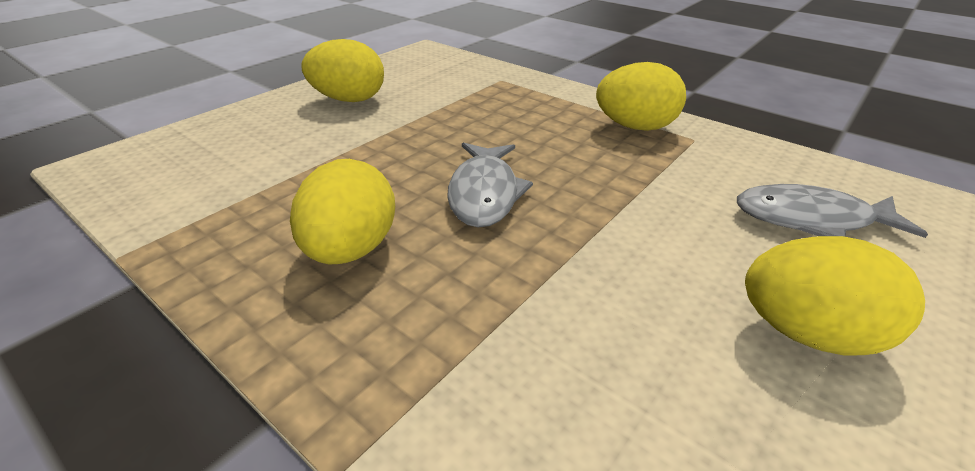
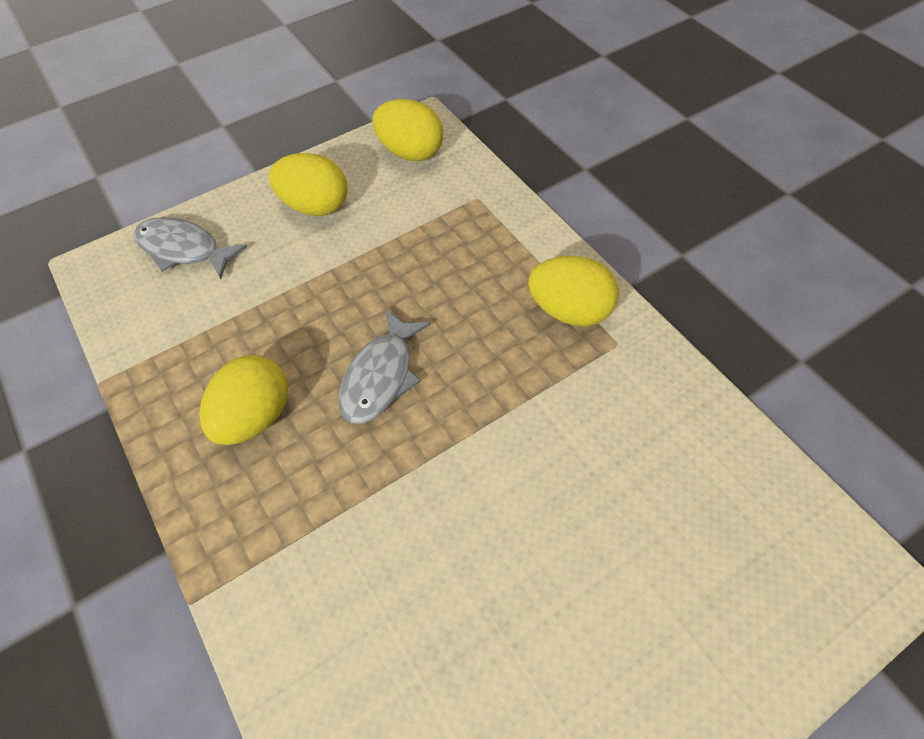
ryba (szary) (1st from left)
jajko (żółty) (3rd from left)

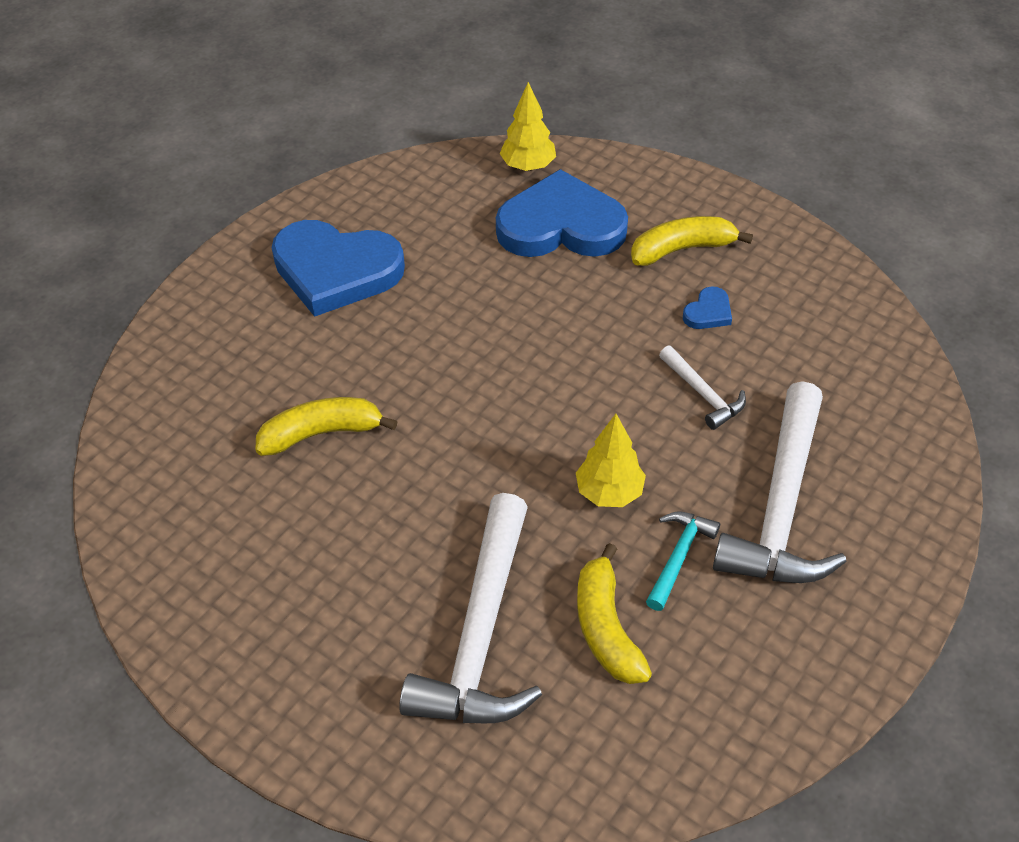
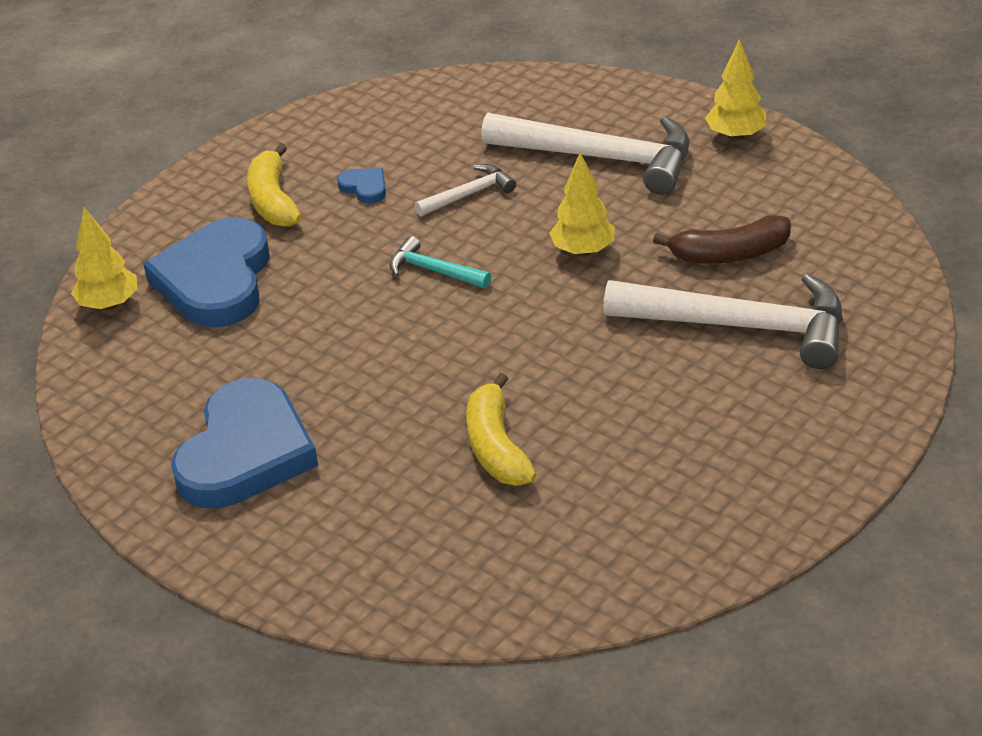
młotek (turkusowy)
banan (brązowy)
drzewko (żółty) (3rd from left)

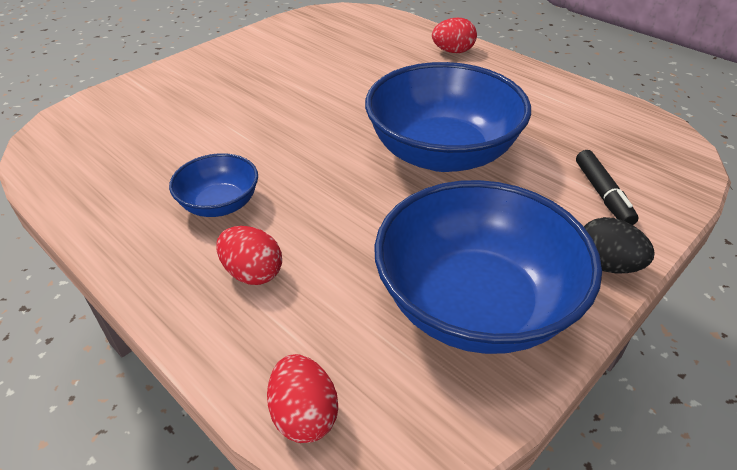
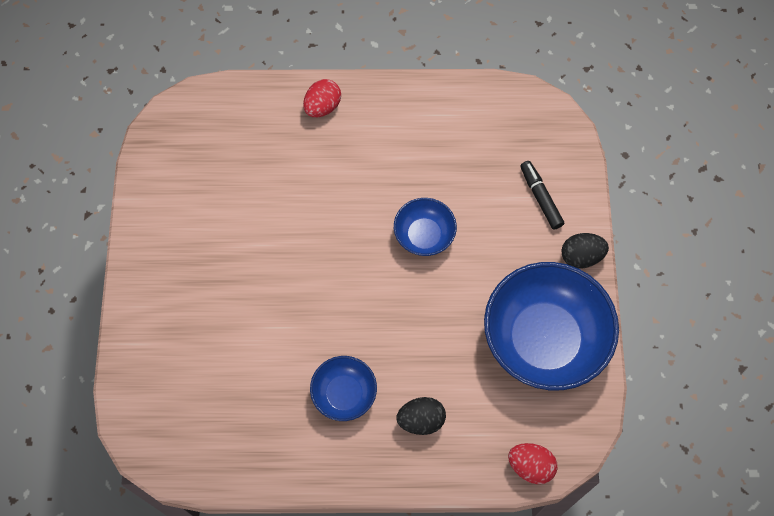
miska (niebieski) (2nd from left)
jajko (czarny) (1st from left)
flamaster (czarny)

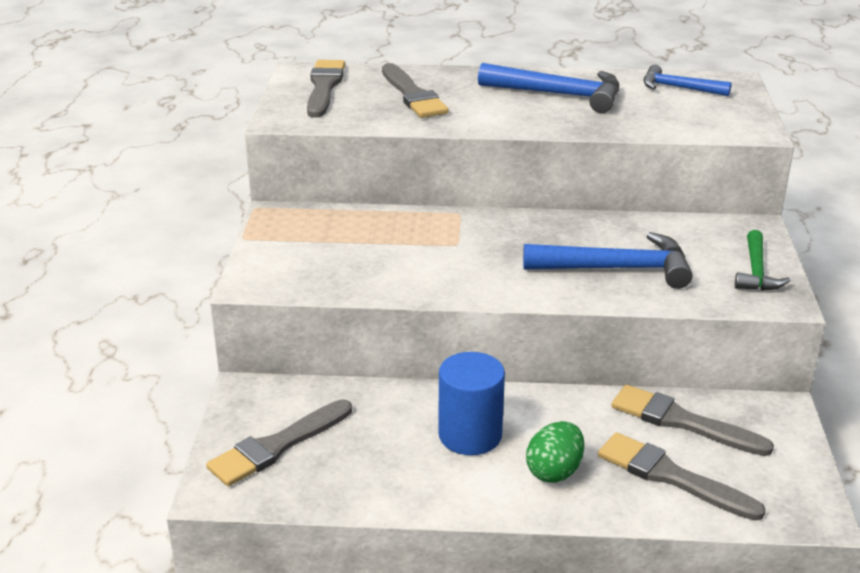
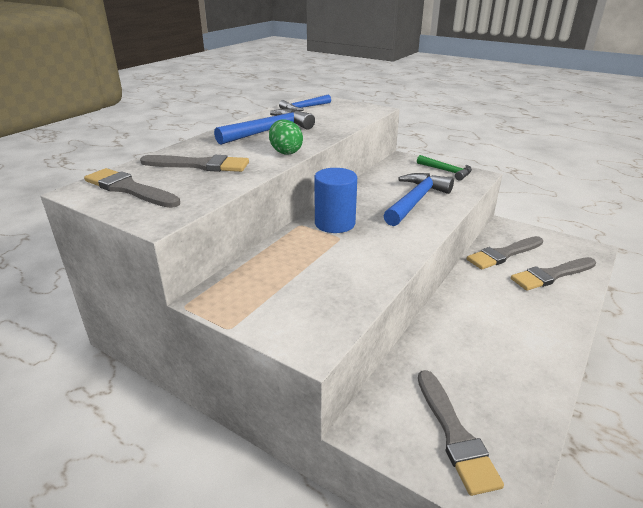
jajko (zielony)
walec (niebieski)

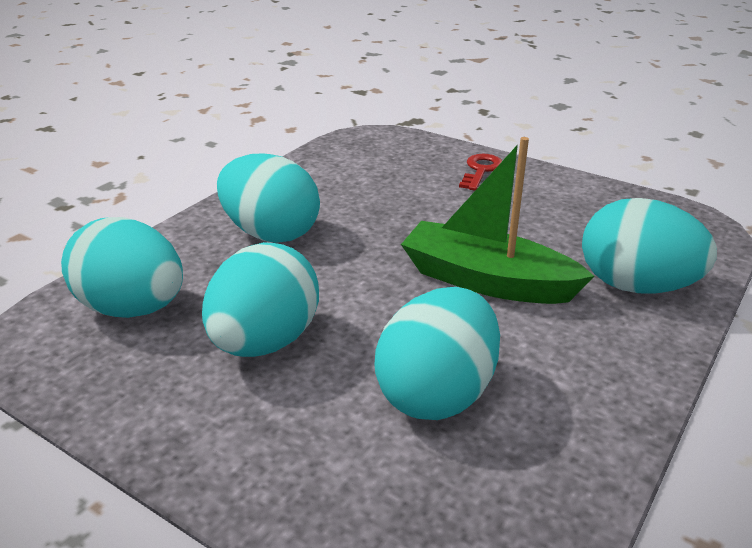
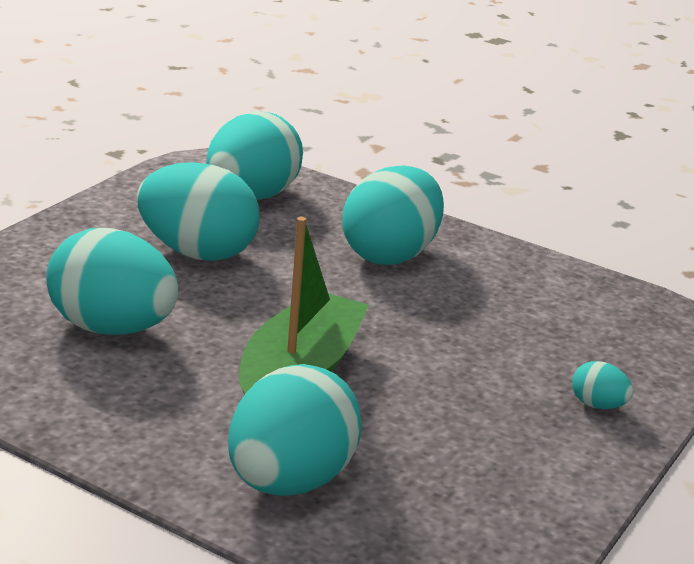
jajko (turkusowy) (6th from left)

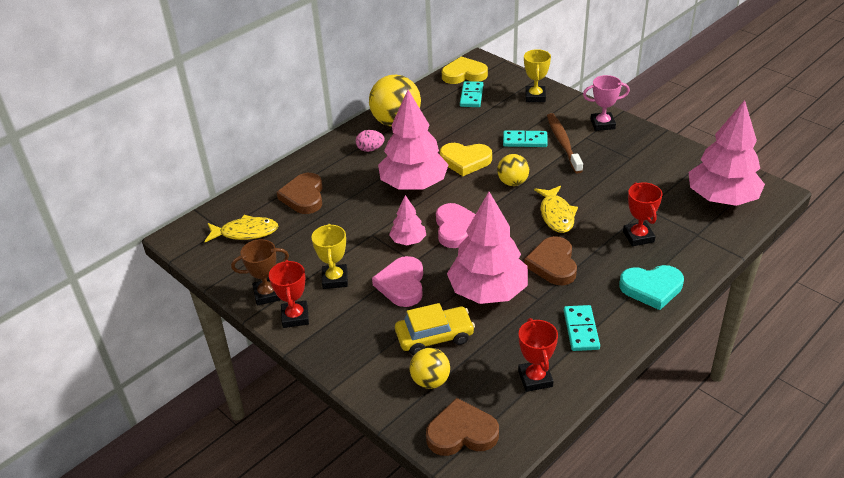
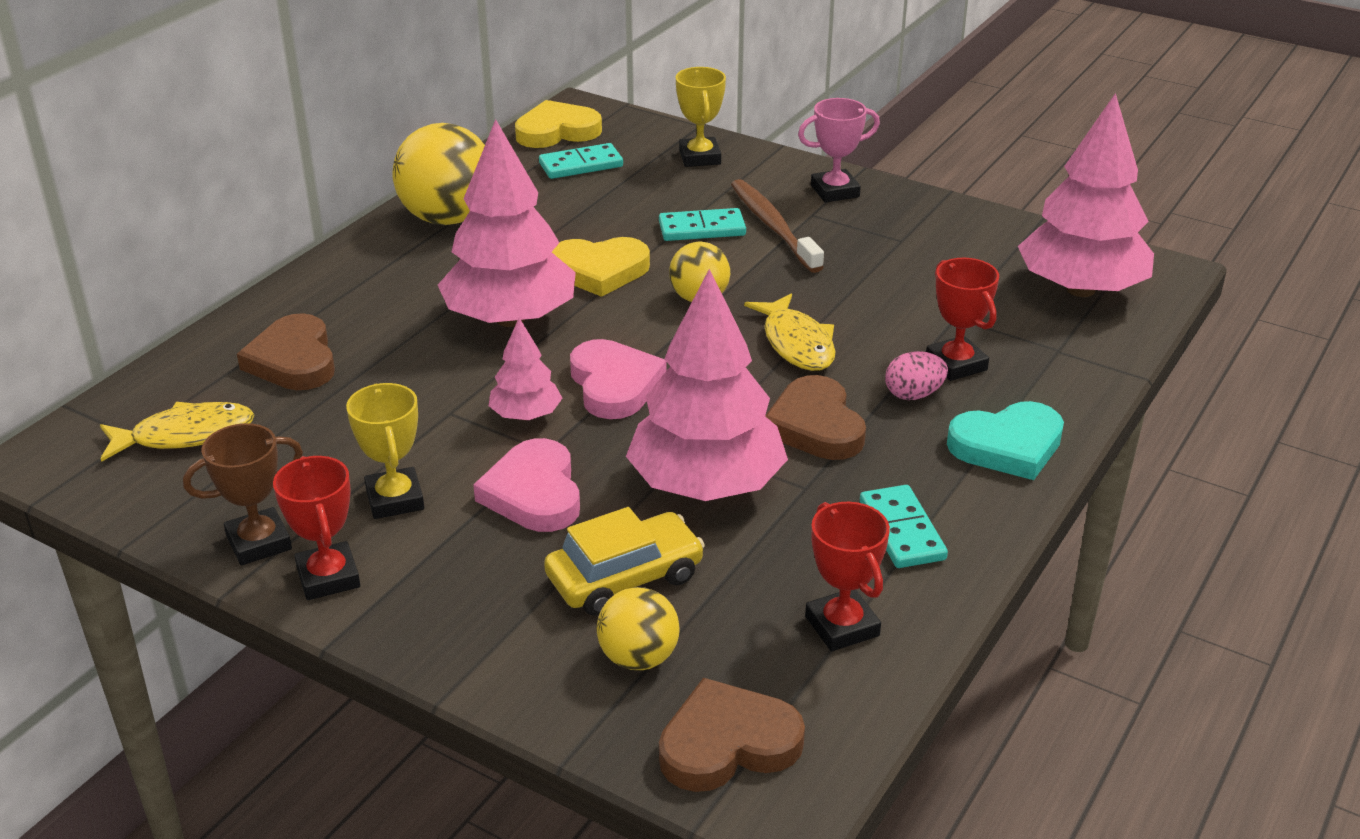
kostka domina (turkusowy) (1st from left)
jajko (różowy)

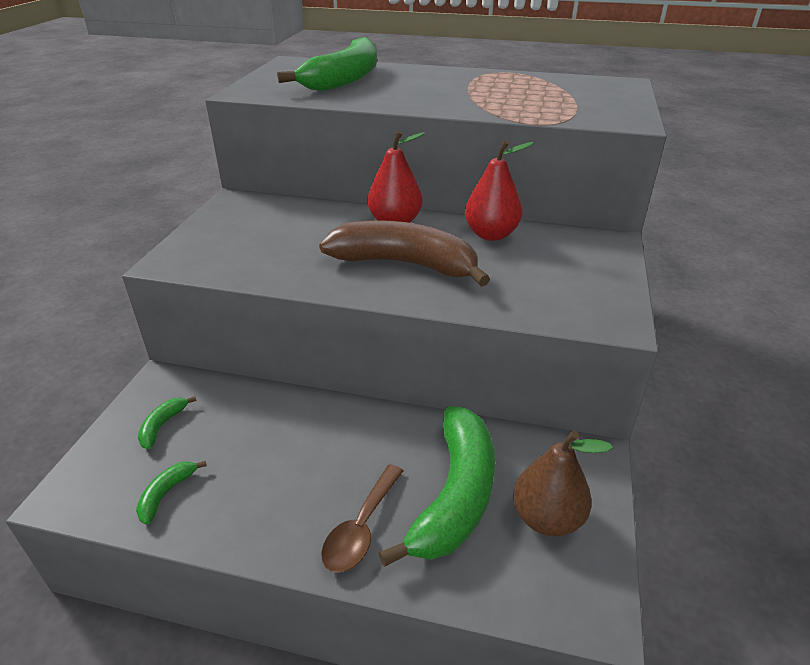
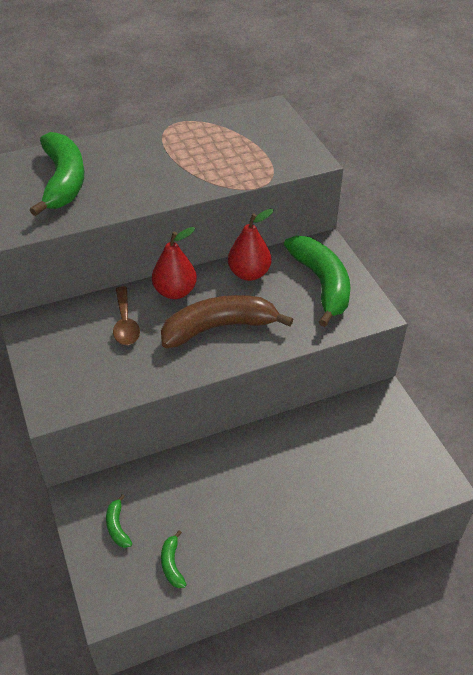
łyżka (brązowy)
banan (zielony) (4th from left)
gruszka (brązowy)

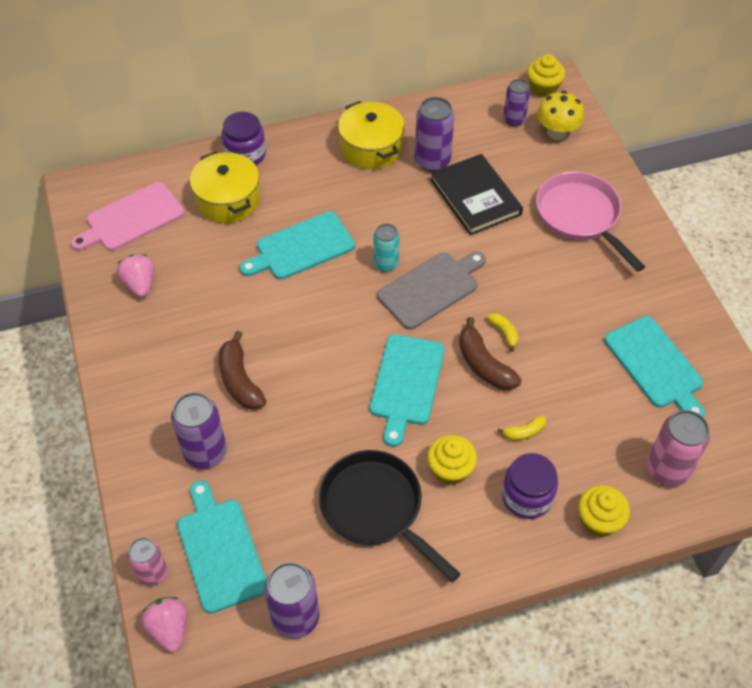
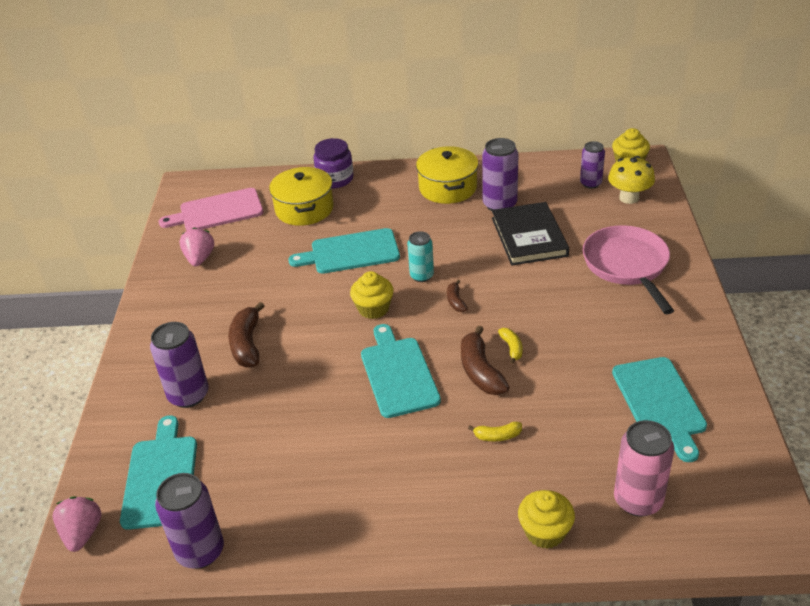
muffinka (żółty) (1st from left)
deska do krojenia (turkusowy) (3rd from left)
banan (brązowy) (2nd from left)
puszka (różowy) (1st from left in the first image)
patelnia (czarny)
słoik (fioletowy) (2nd from left in the first image)

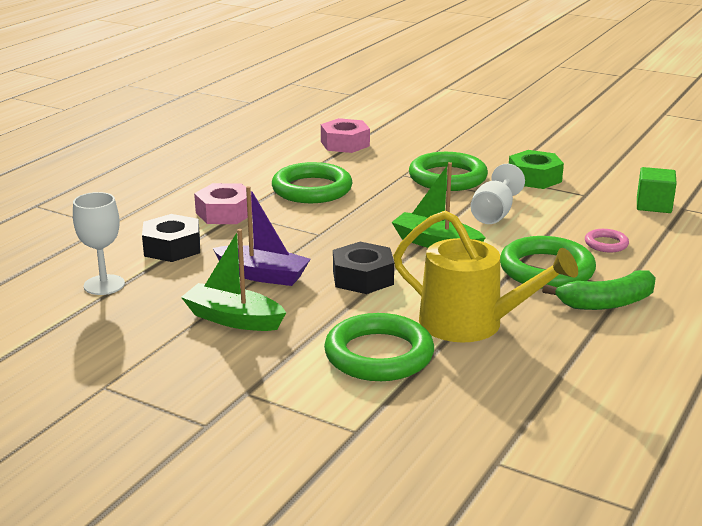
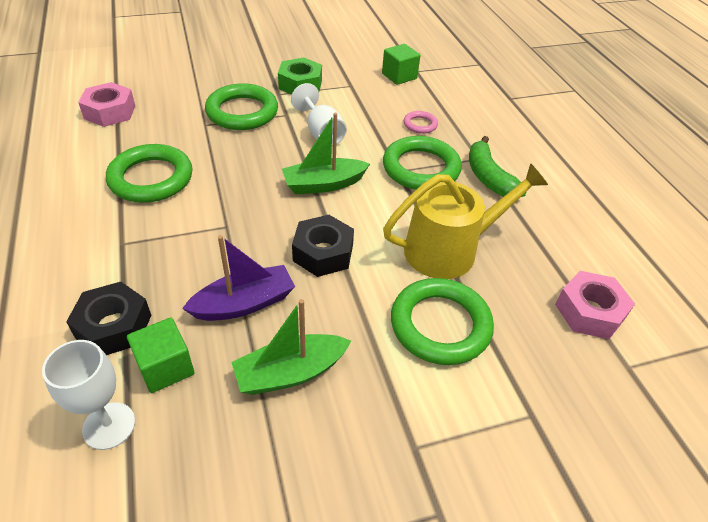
sześcian (zielony) (1st from left)
banan (zielony)
nakrętka (różowy) (2nd from left)

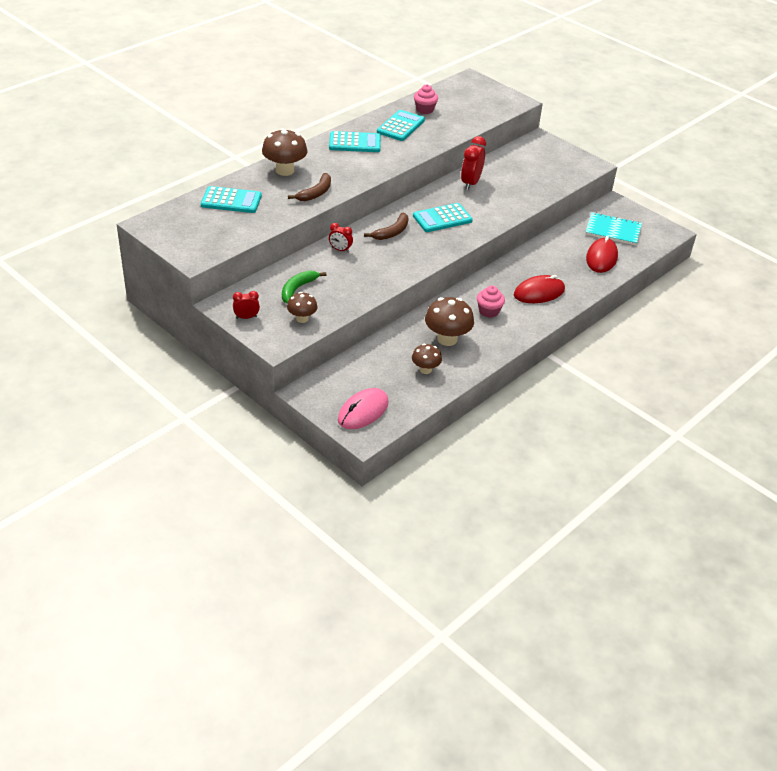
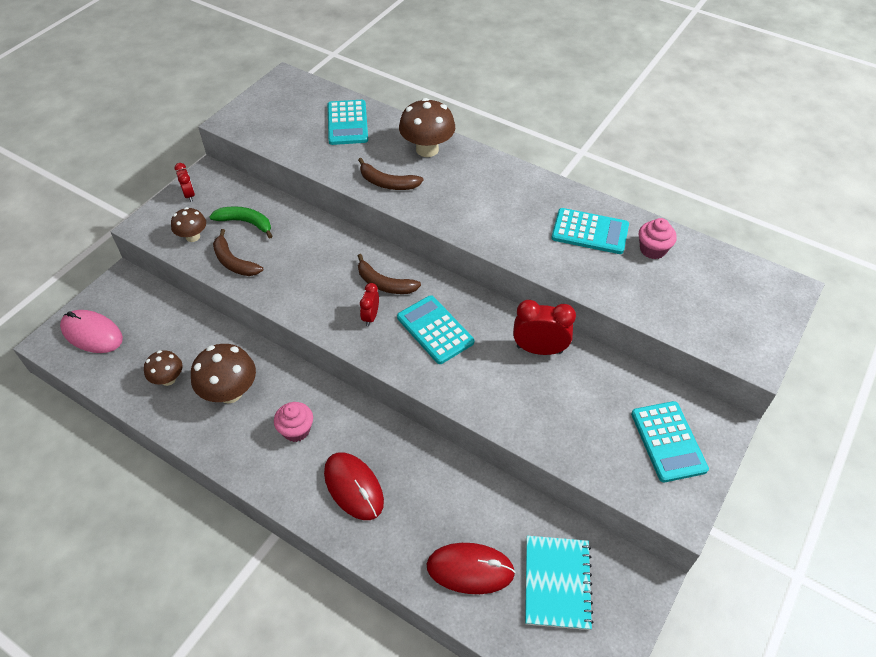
banan (brązowy) (1st from left)
budzik (czerwony) (2nd from left)
kalkulator (turkusowy) (4th from left)

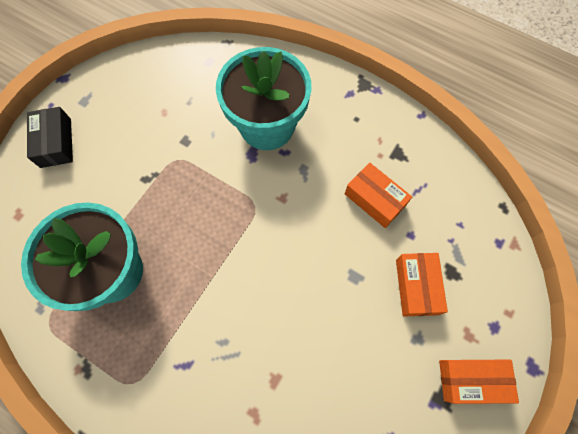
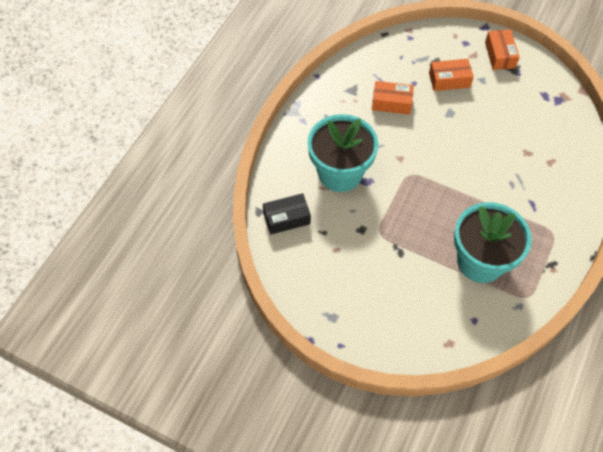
pudełko (czarny)
pudełko (pomarańczowy) (1st from left)

